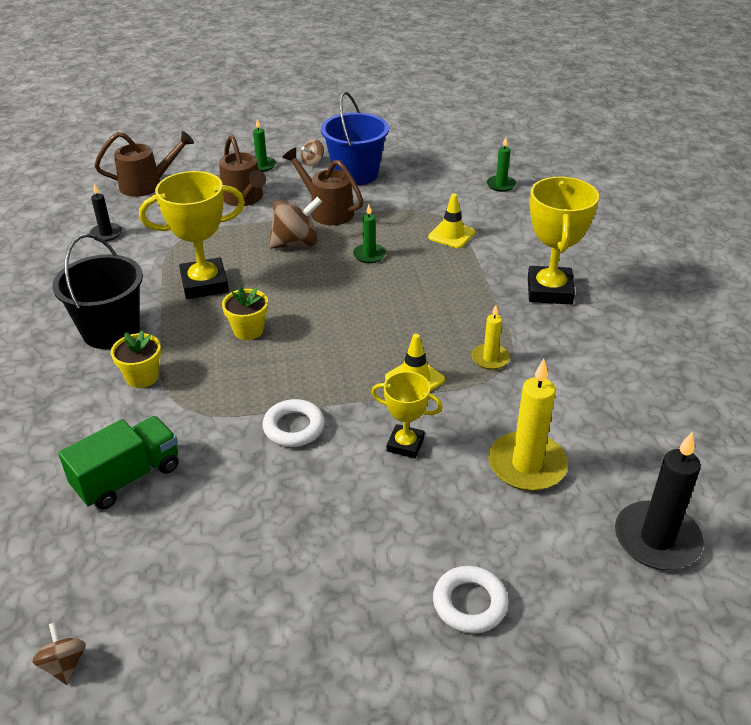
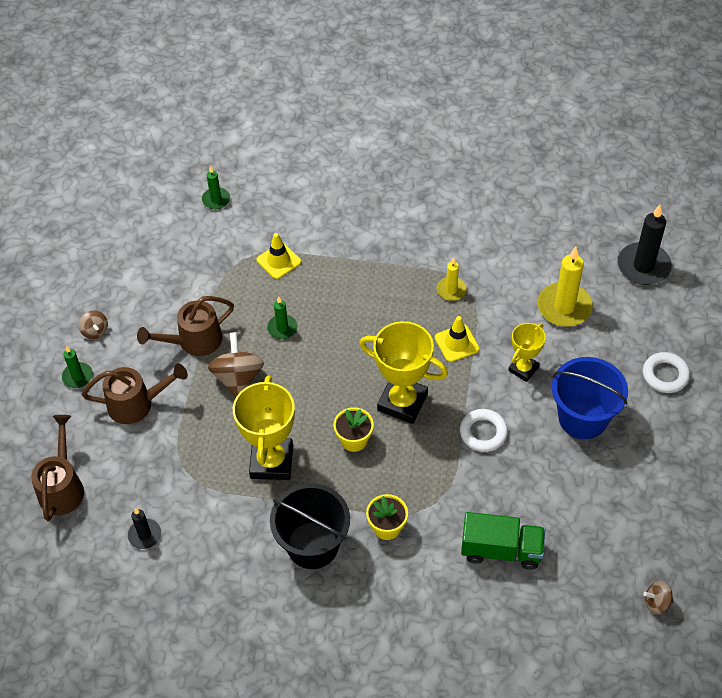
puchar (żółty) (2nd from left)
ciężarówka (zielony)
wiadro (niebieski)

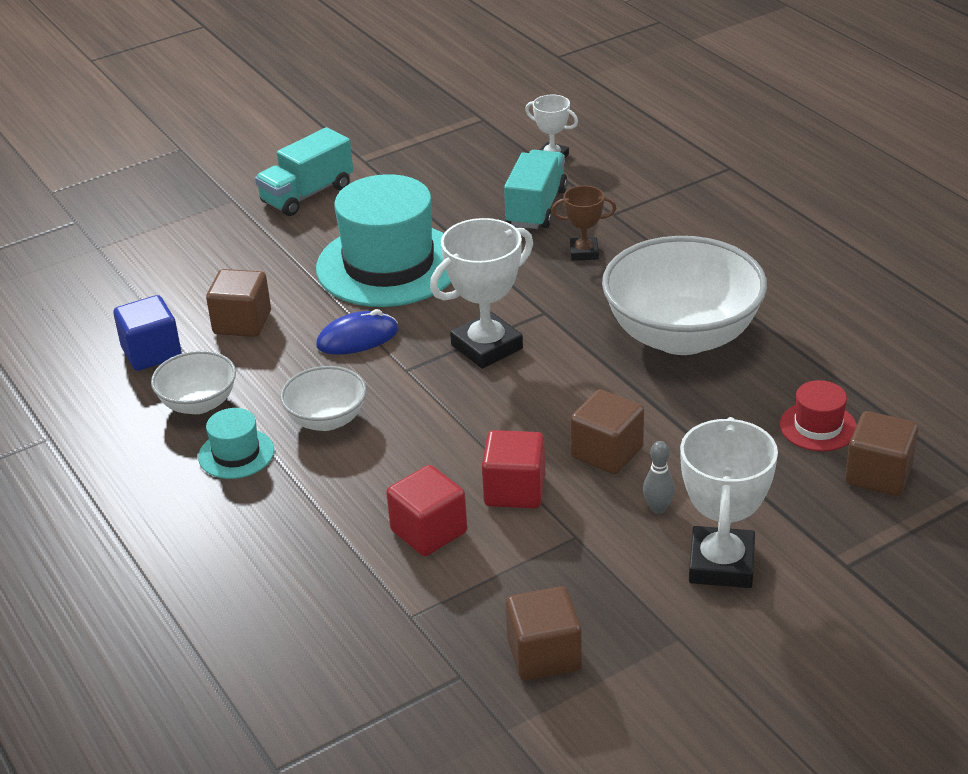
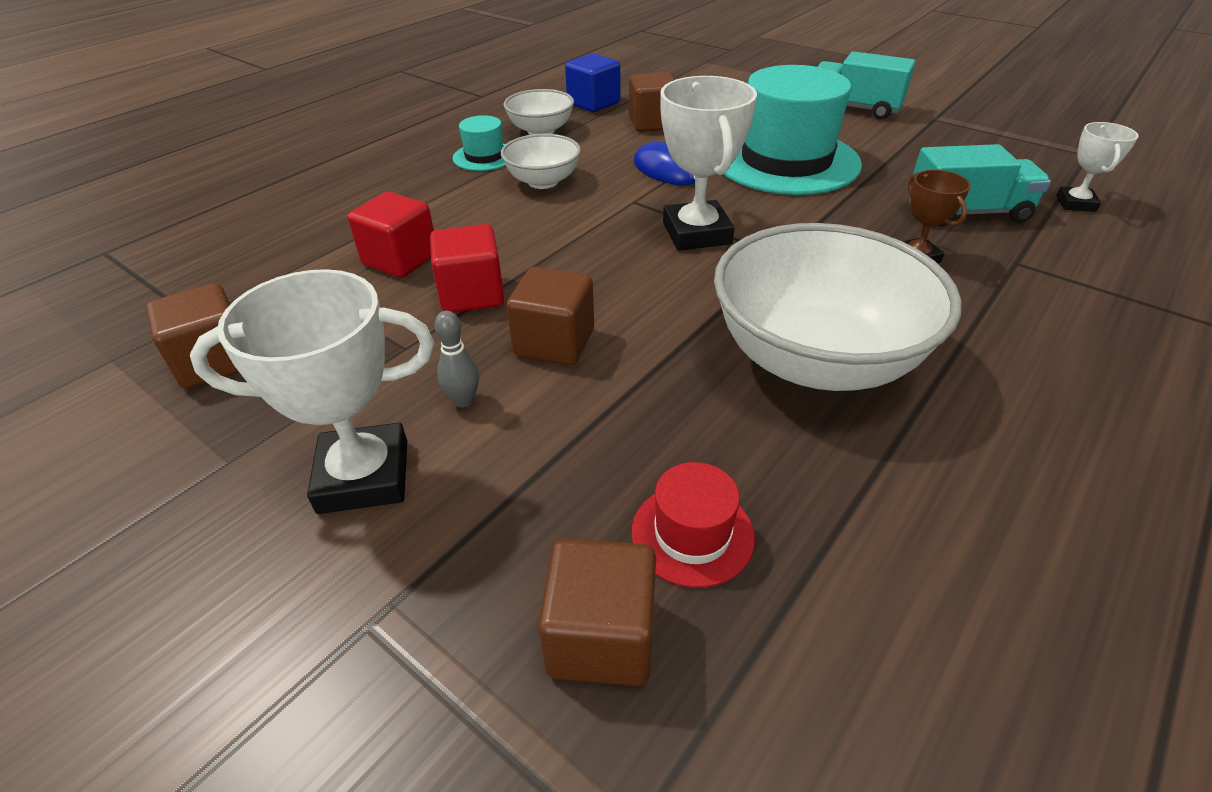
puchar (biały) (2nd from left)

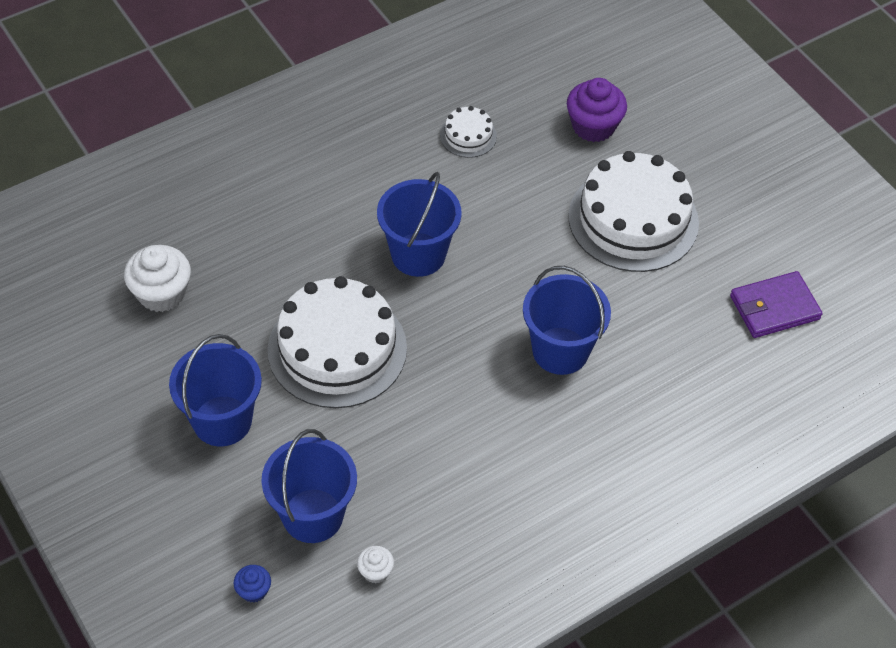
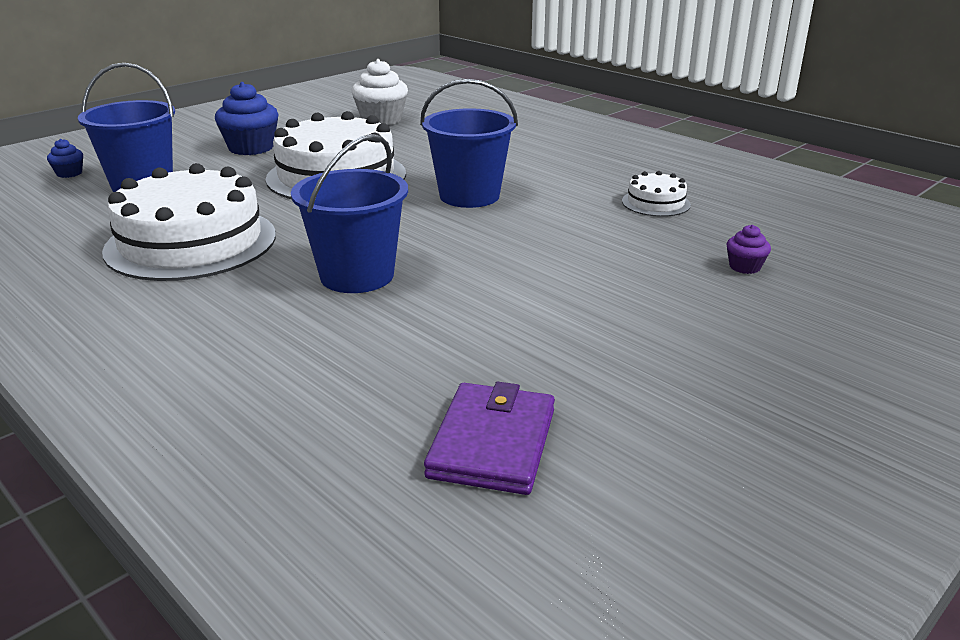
tort (biały) (1st from left)
muffinka (niebieski) (2nd from left)
portfel (fioletowy)
muffinka (fioletowy)
muffinka (biały) (2nd from left in the first image)

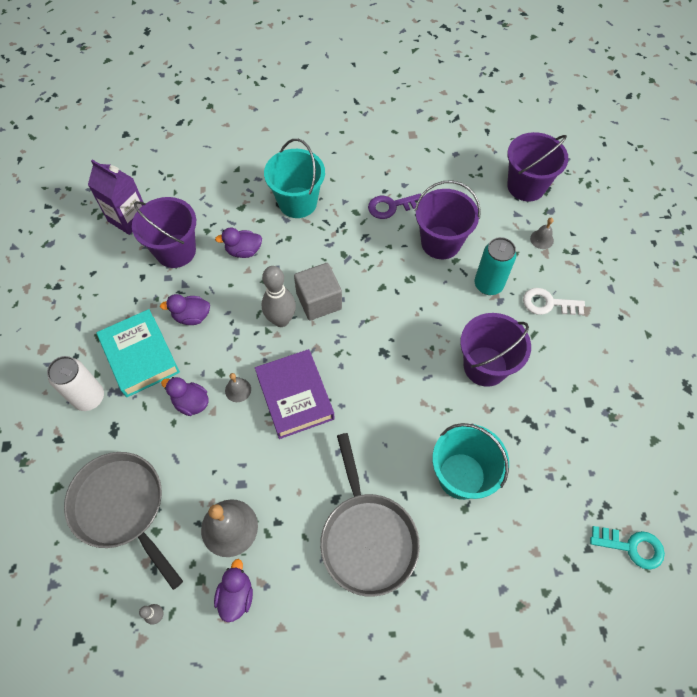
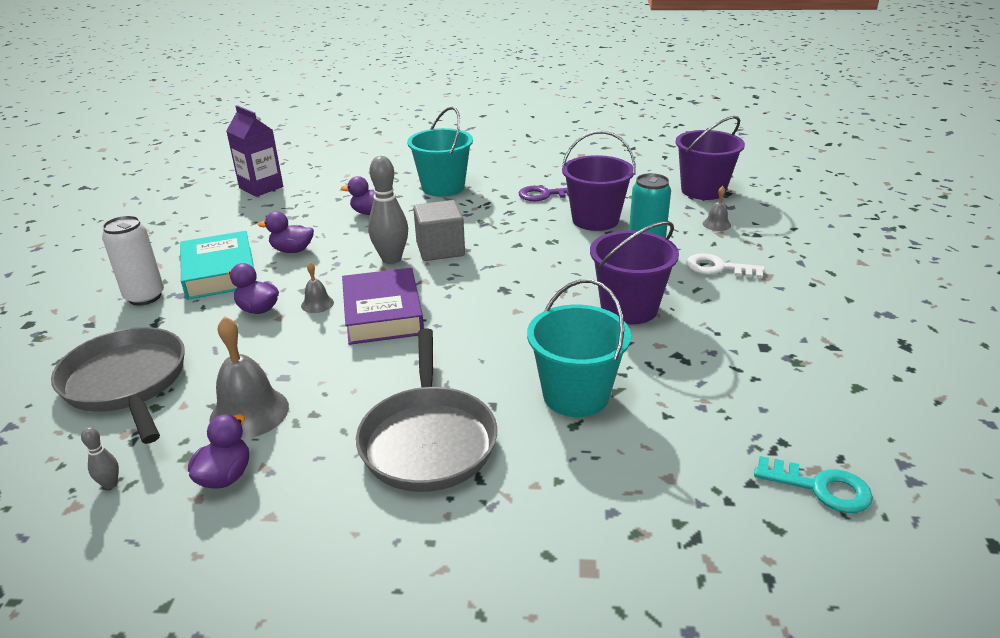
wiadro (fioletowy) (1st from left in the first image)

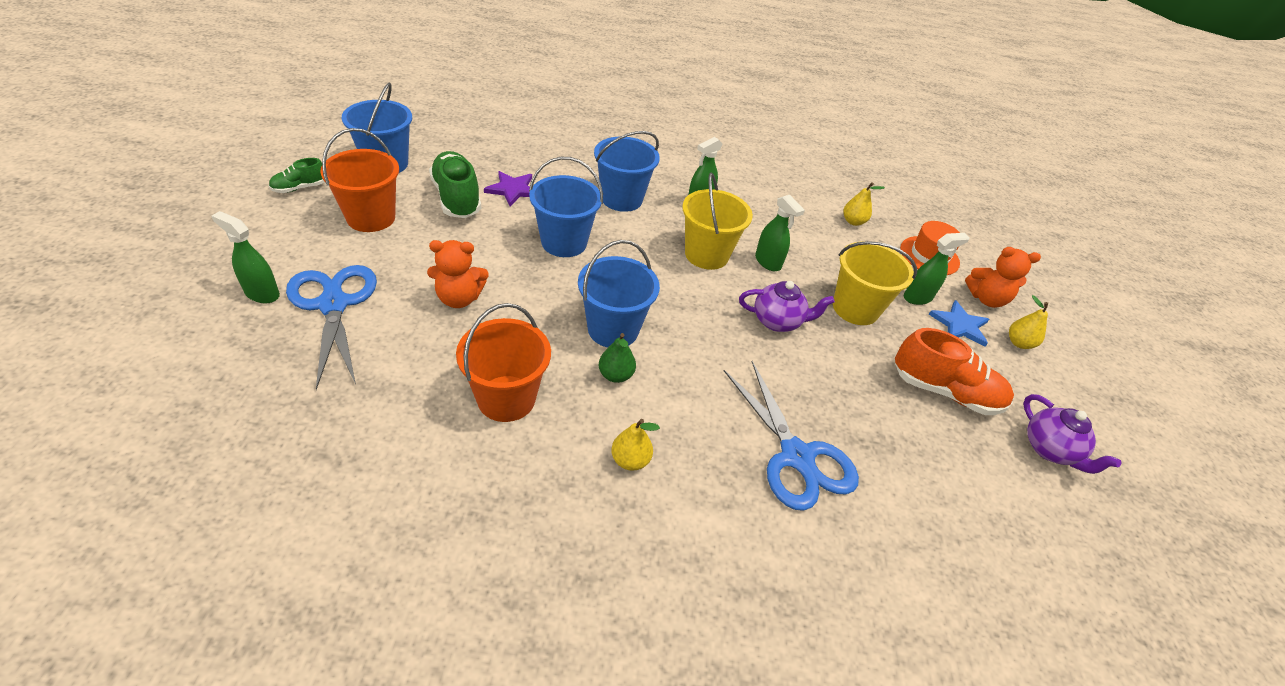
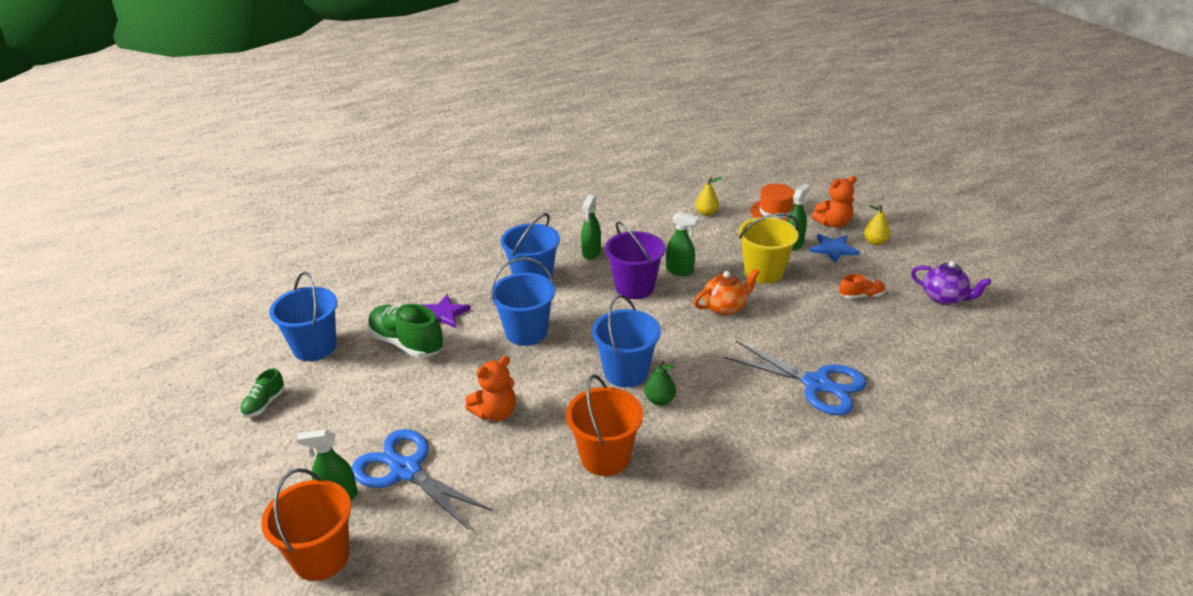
wiadro (pomarańczowy) (1st from left)
wiadro (fioletowy)
imbryk (pomarańczowy)
but (pomarańczowy)
gruszka (żółty) (1st from left in the first image)

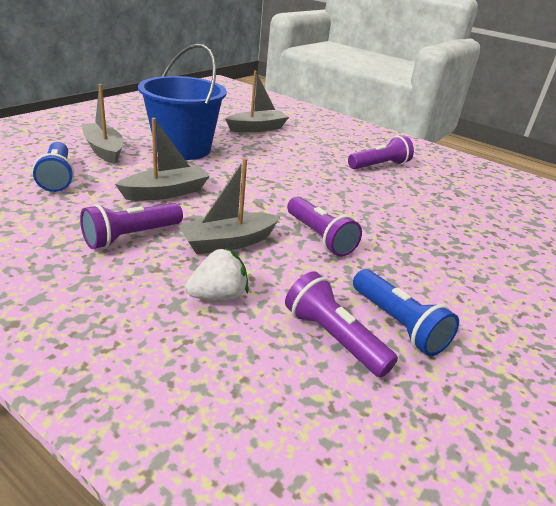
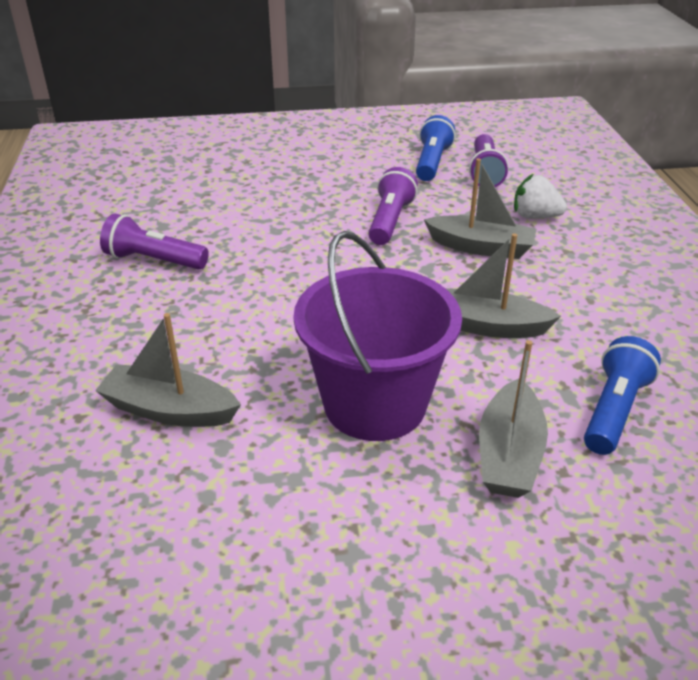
wiadro (fioletowy)
latarka (fioletowy) (1st from left in the first image)

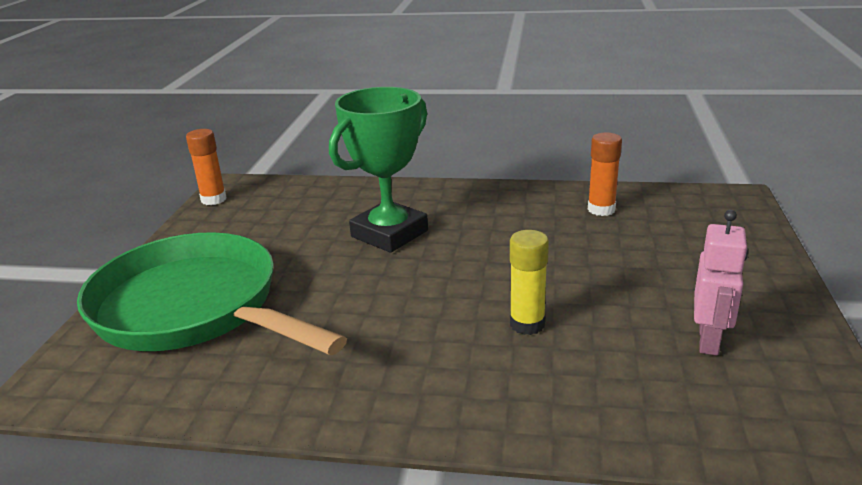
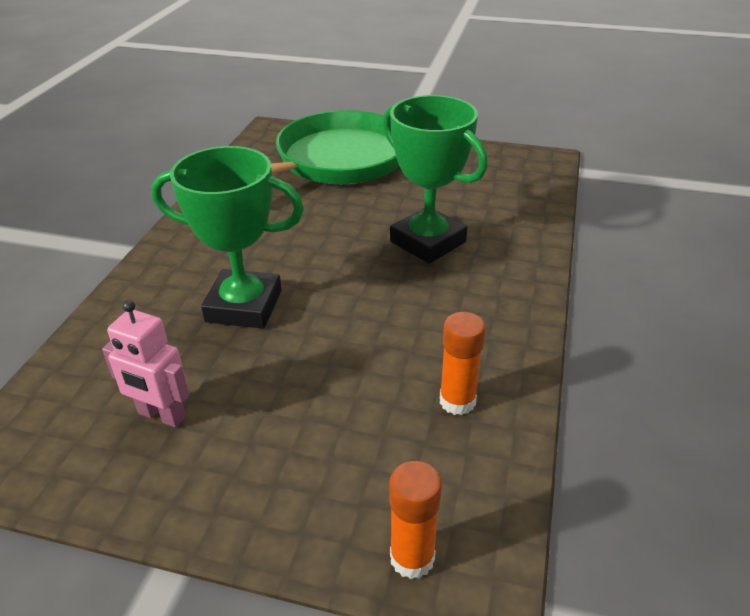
puchar (zielony) (1st from left)
klej w sztyfcie (pomarańczowy) (1st from left)

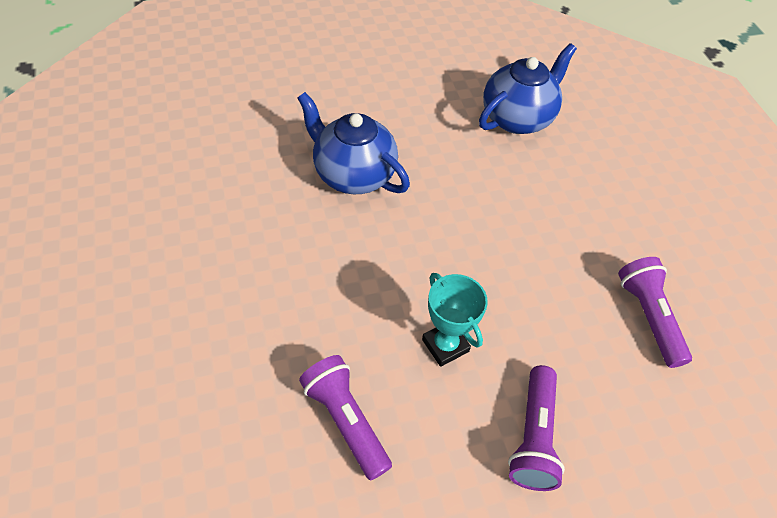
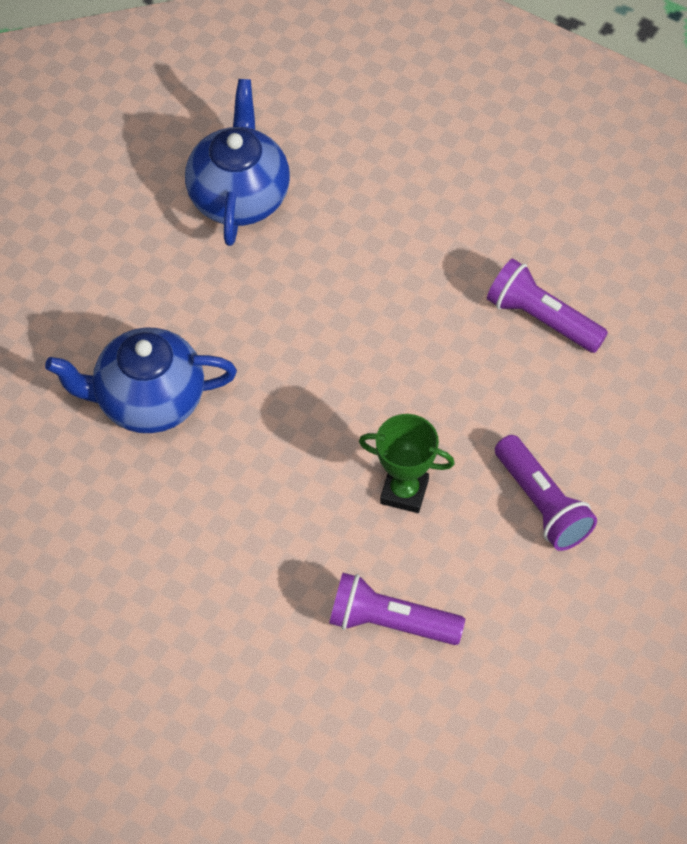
puchar (zielony)

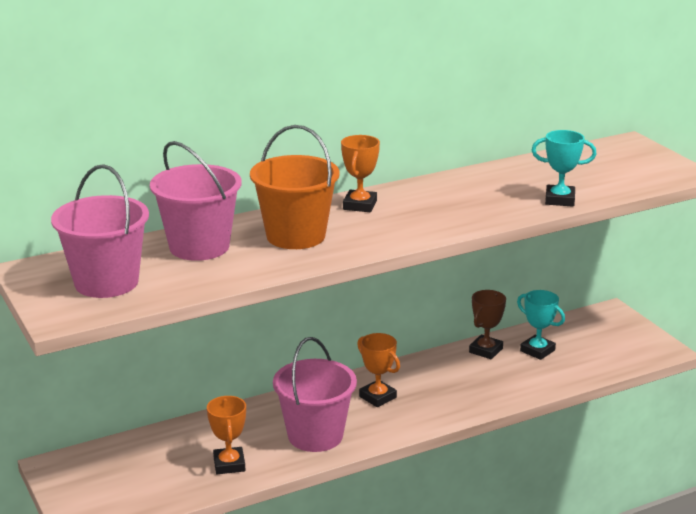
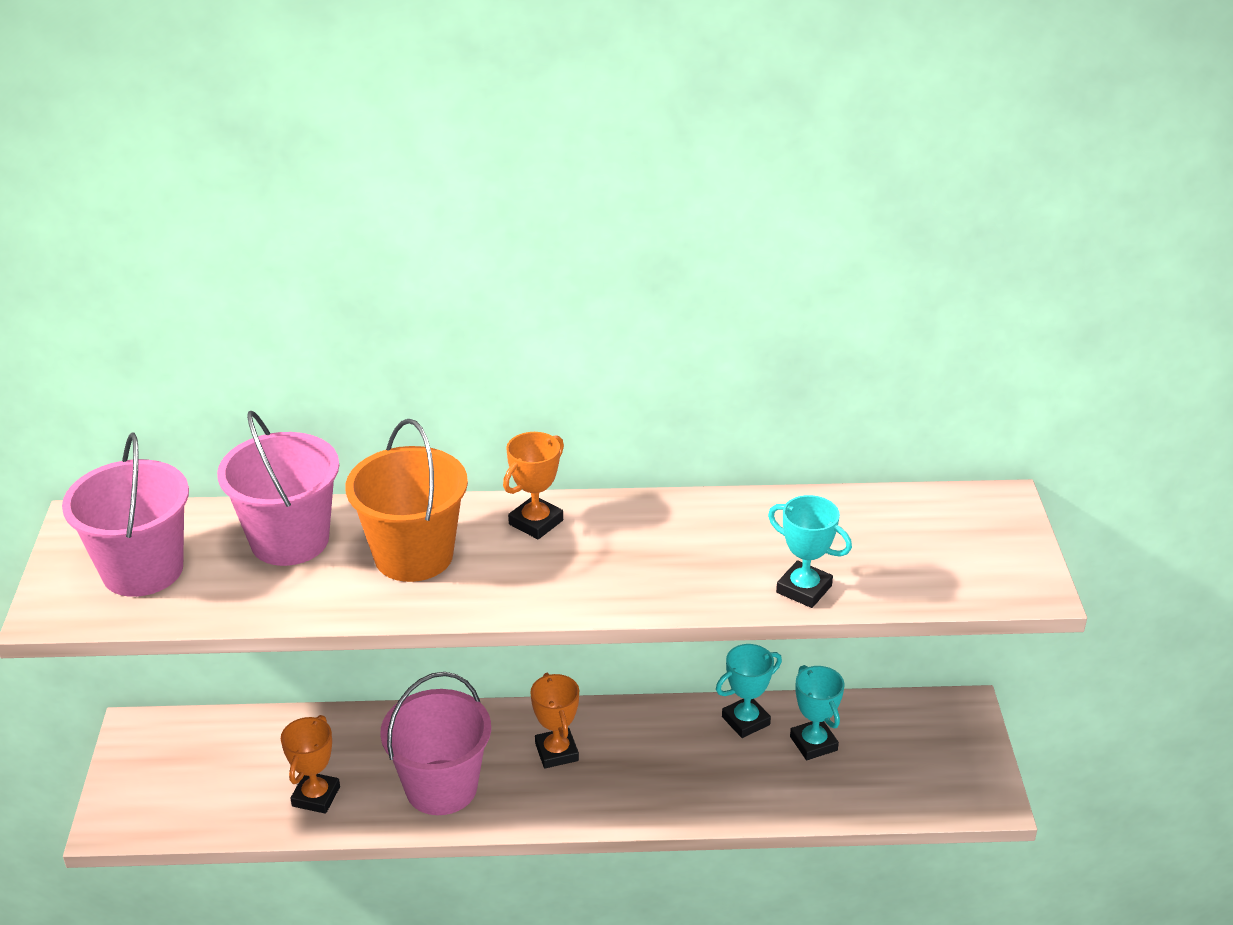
puchar (turkusowy) (1st from left)

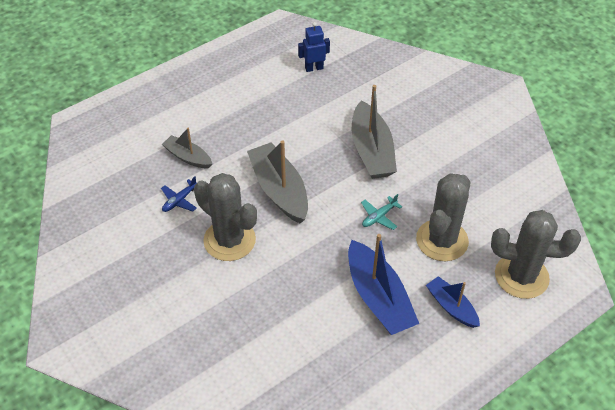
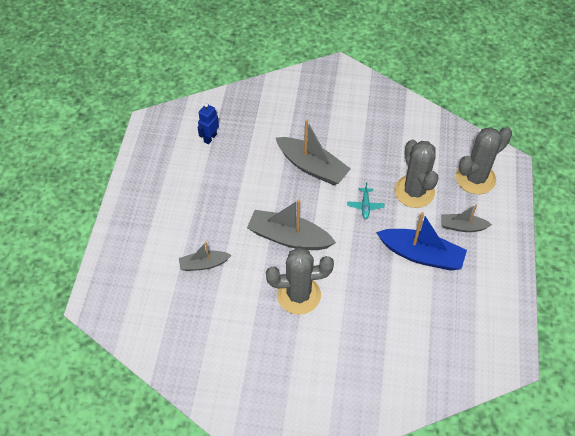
łódka (szary) (4th from left)
samolot (niebieski)

